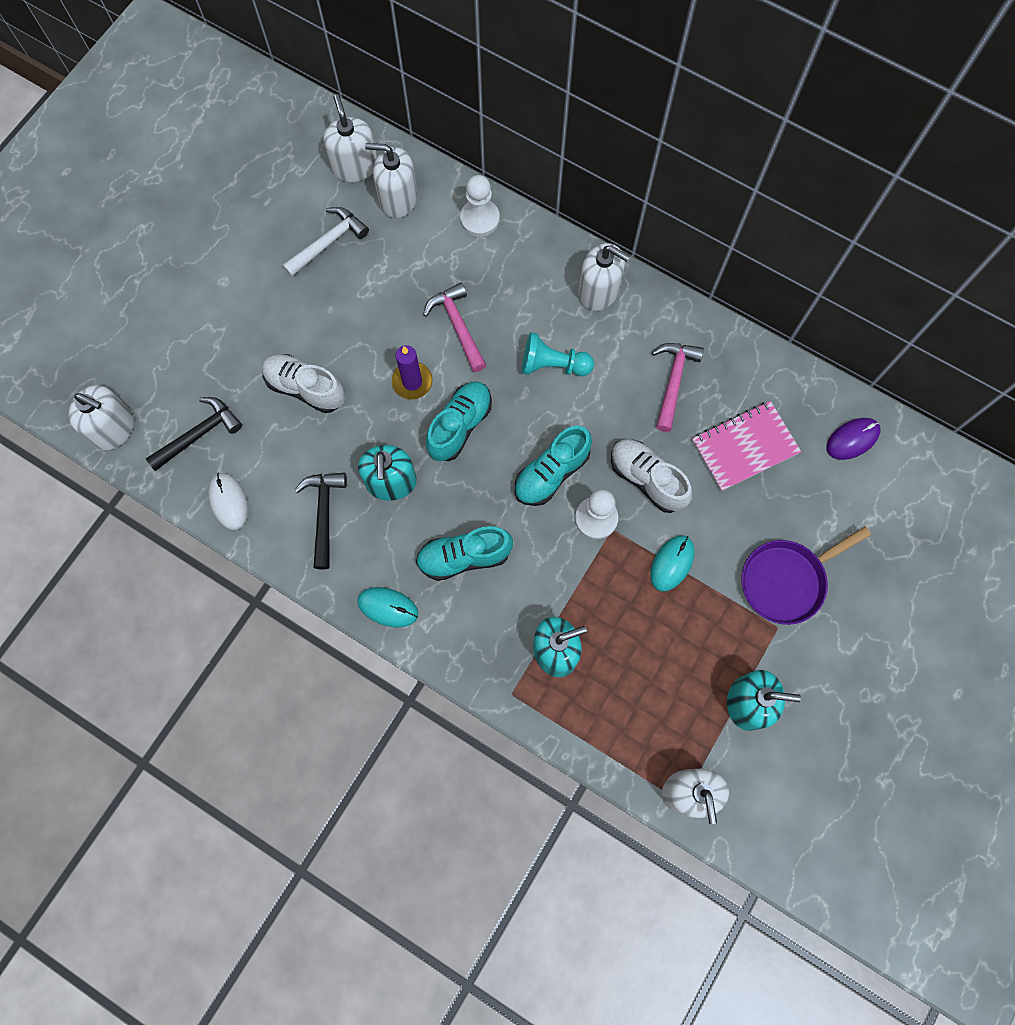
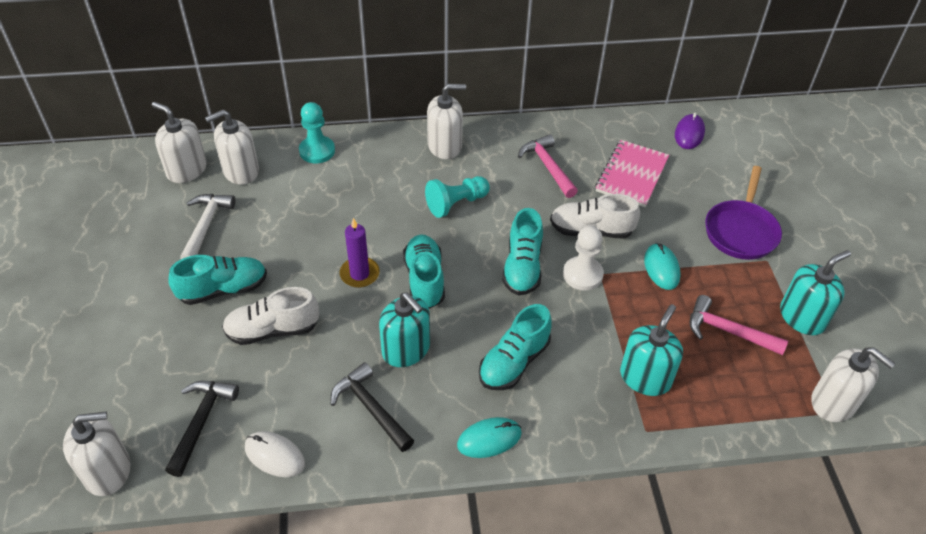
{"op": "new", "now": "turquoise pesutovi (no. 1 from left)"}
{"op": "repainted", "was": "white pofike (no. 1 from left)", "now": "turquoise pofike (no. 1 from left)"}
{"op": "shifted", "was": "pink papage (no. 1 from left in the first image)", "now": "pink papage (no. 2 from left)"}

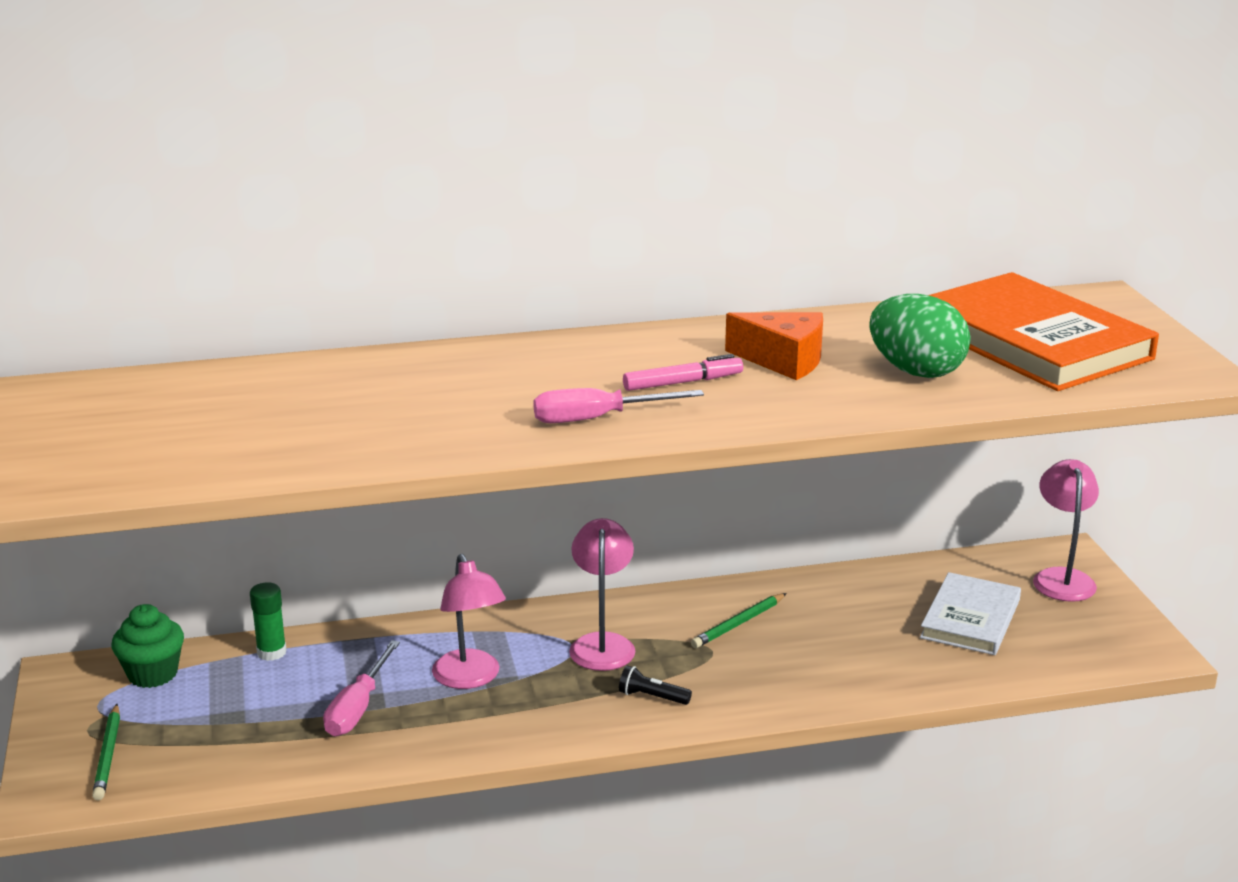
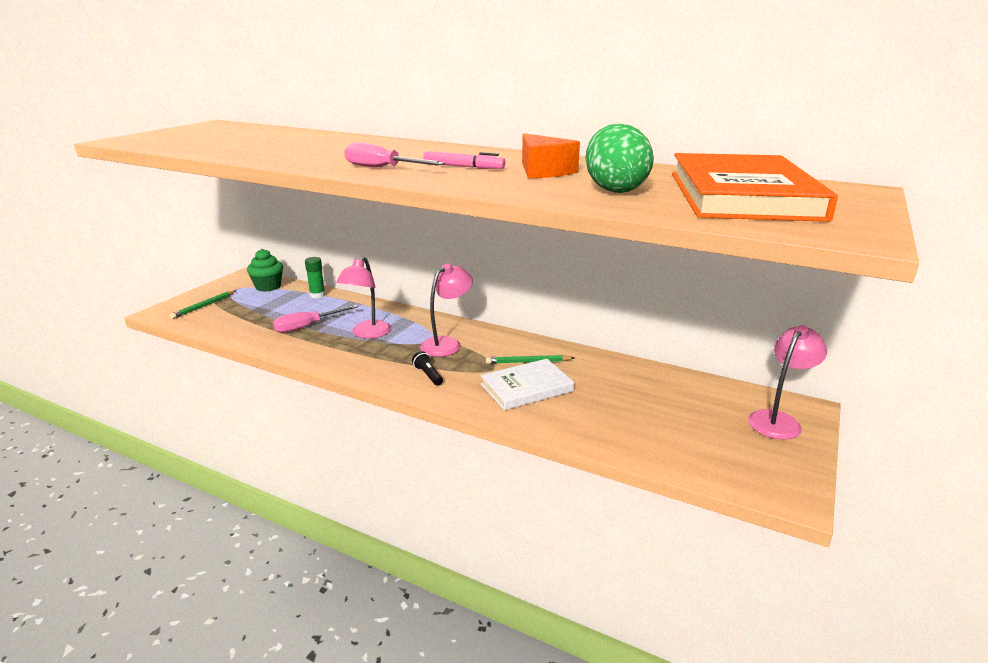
{"op": "shifted", "was": "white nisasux"}

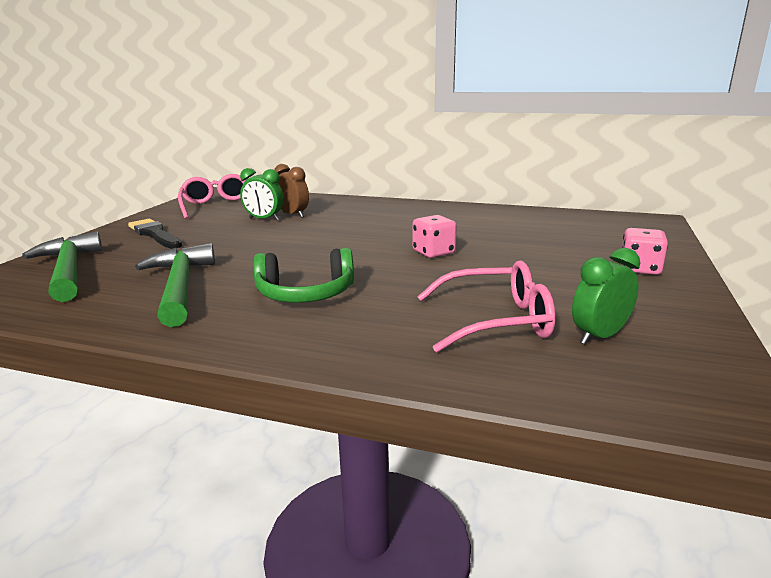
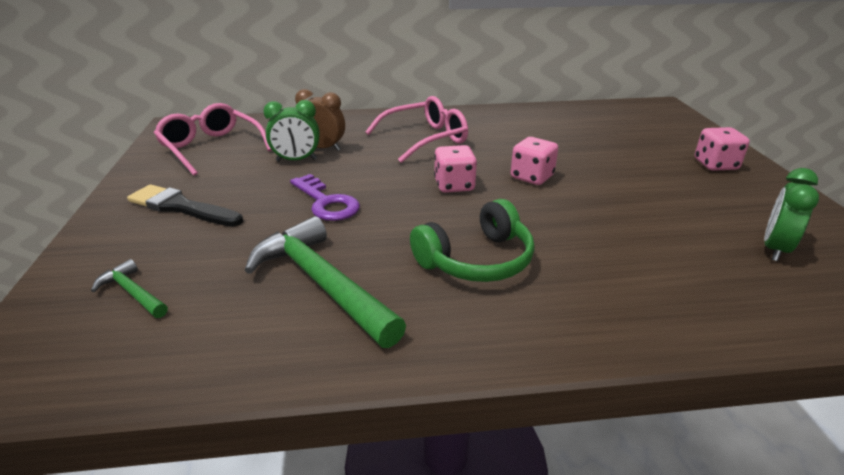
{"op": "scaled", "was": "green papage (no. 1 from left)", "ratio": 0.48}
{"op": "new", "now": "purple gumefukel"}
{"op": "shifted", "was": "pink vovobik (no. 2 from left)"}
{"op": "new", "now": "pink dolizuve (no. 1 from left)"}

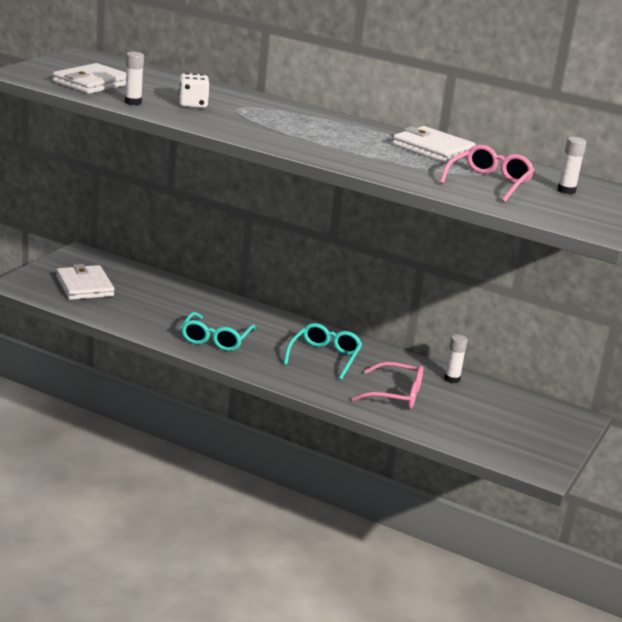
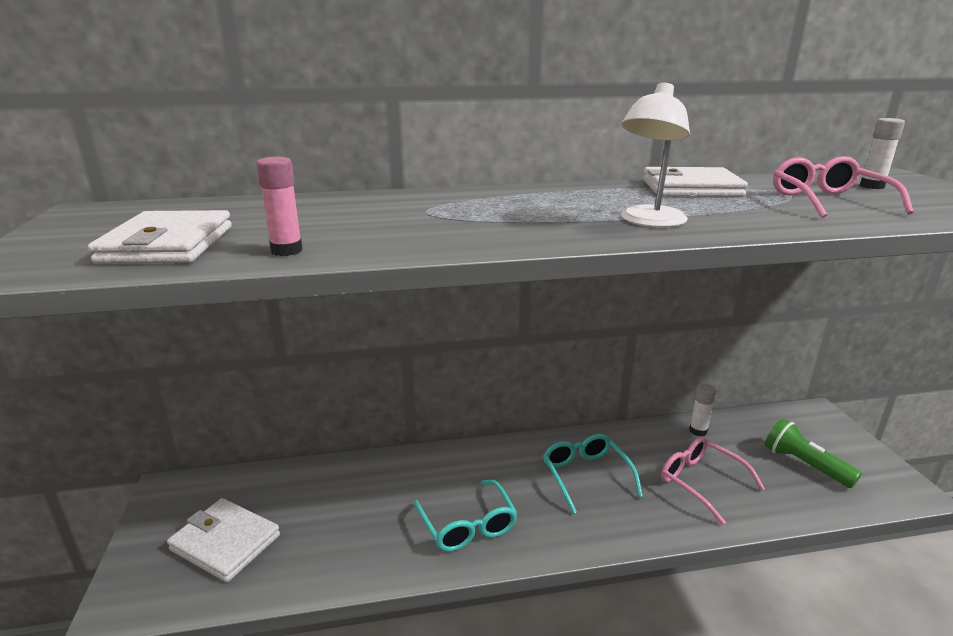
{"op": "repainted", "was": "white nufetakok (no. 1 from left)", "now": "pink nufetakok"}
{"op": "new", "now": "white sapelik"}
{"op": "rotated", "was": "pink vovobik (no. 1 from left)", "clockwise": -105}
{"op": "new", "now": "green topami"}
{"op": "gone", "was": "white dolizuve"}

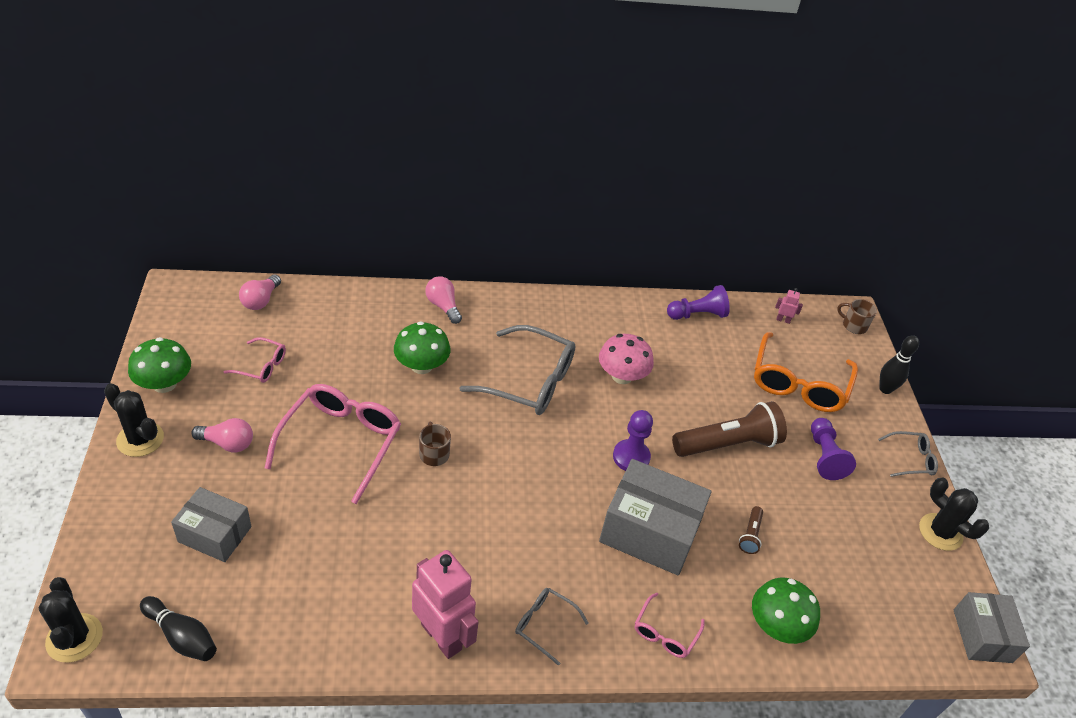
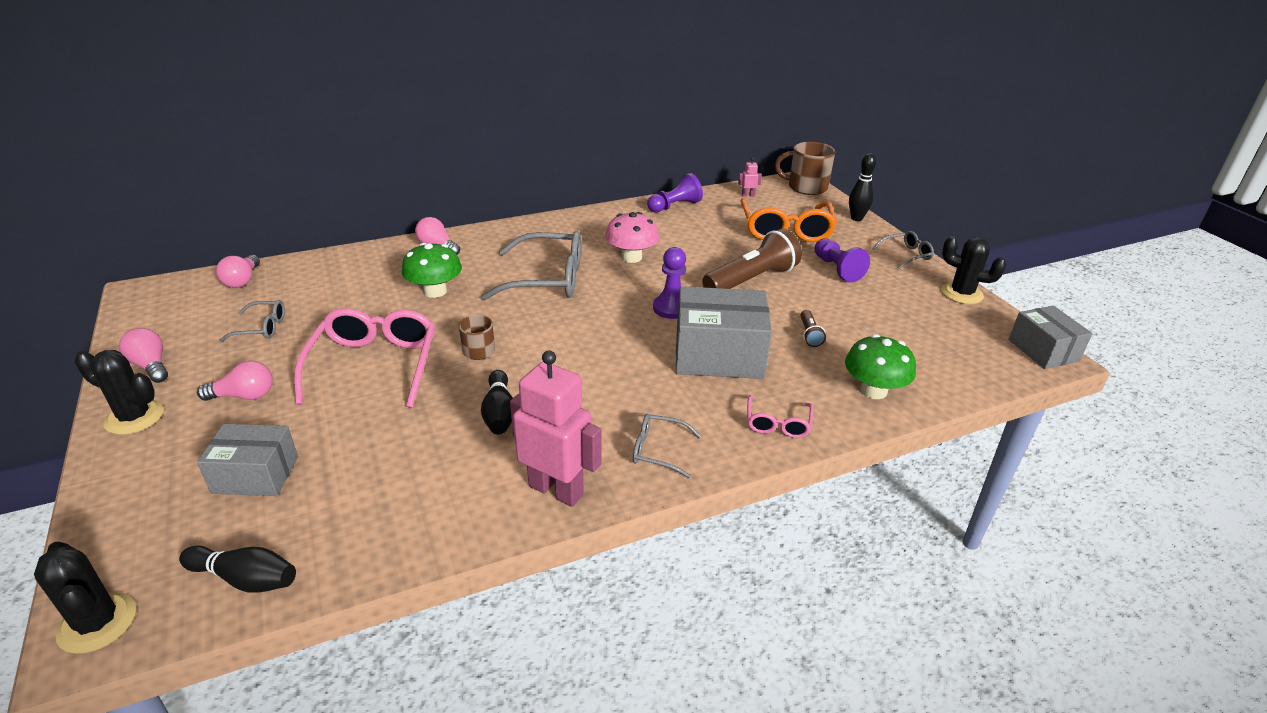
{"op": "swapped", "was": "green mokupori (no. 1 from left)", "now": "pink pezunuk (no. 1 from left)"}
{"op": "repainted", "was": "pink vovobik (no. 1 from left)", "now": "grey vovobik (no. 1 from left)"}
{"op": "new", "now": "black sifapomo (no. 2 from left)"}
{"op": "scaled", "was": "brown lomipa (no. 2 from left)", "ratio": 1.74}

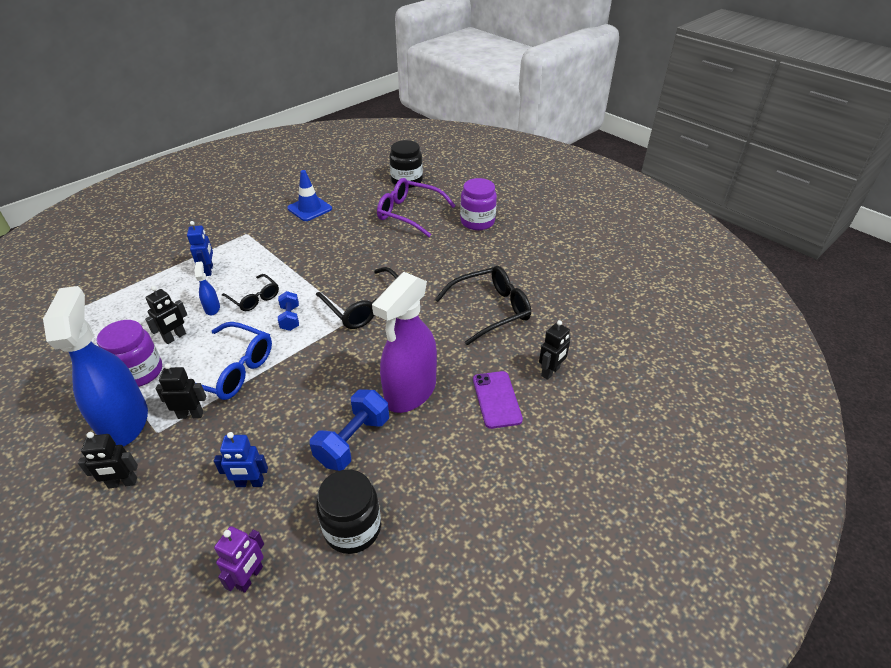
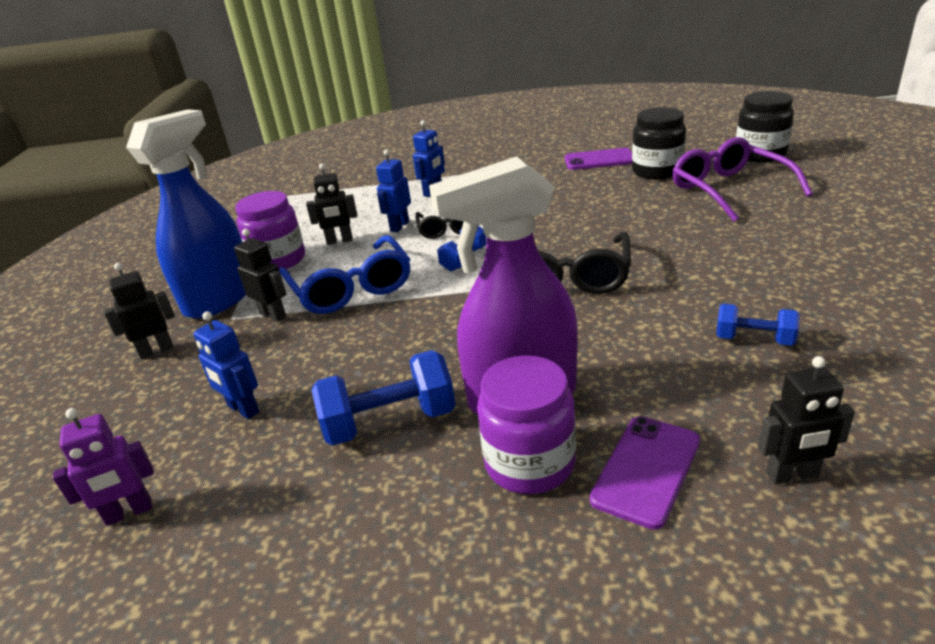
{"op": "rotated", "was": "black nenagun (no. 1 from left)", "clockwise": 120}
{"op": "swapped", "was": "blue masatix (no. 2 from left)", "now": "blue nenagun (no. 2 from left)"}
{"op": "shifted", "was": "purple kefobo (no. 2 from left)"}
{"op": "swapped", "was": "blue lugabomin", "now": "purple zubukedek (no. 1 from left)"}
{"op": "shifted", "was": "black kefobo (no. 1 from left)"}
{"op": "swapped", "was": "black vovobik (no. 3 from left)", "now": "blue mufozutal (no. 3 from left)"}

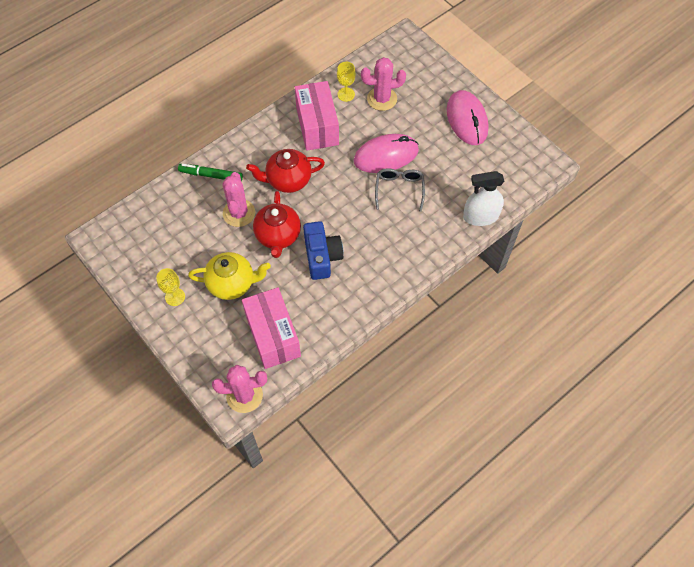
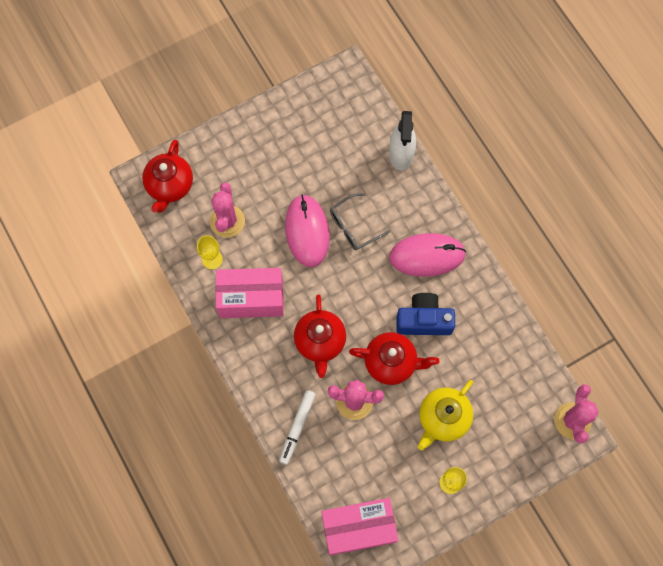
{"op": "new", "now": "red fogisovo (no. 1 from left)"}
{"op": "repainted", "was": "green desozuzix", "now": "white desozuzix"}
{"op": "shifted", "was": "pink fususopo (no. 1 from left in the first image)", "now": "pink fususopo (no. 2 from left)"}
{"op": "rotated", "was": "grey vovobik", "clockwise": -45}
{"op": "shifted", "was": "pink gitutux (no. 2 from left)"}
{"op": "rotated", "was": "yellow fogisovo", "clockwise": -150}

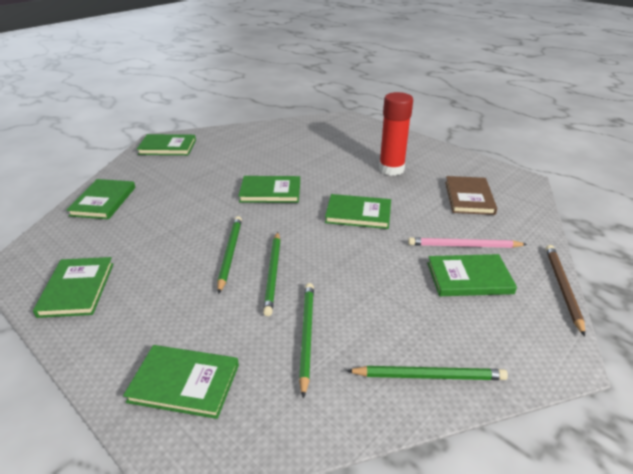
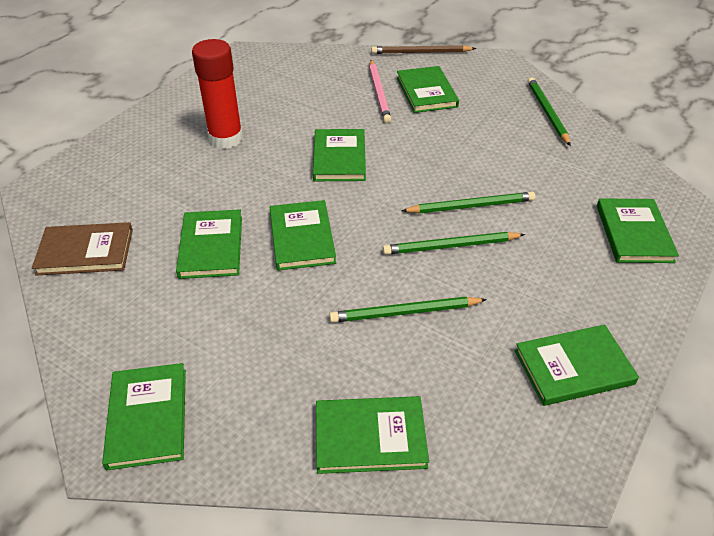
{"op": "shifted", "was": "brown nisasux"}
{"op": "new", "now": "green nisasux (no. 2 from left)"}
{"op": "shifted", "was": "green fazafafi (no. 3 from left in the first image)", "now": "green fazafafi (no. 1 from left)"}

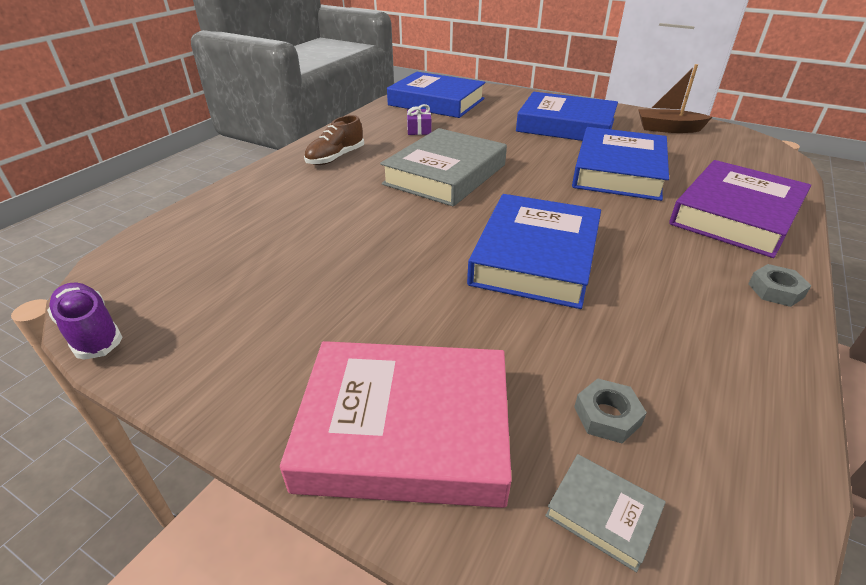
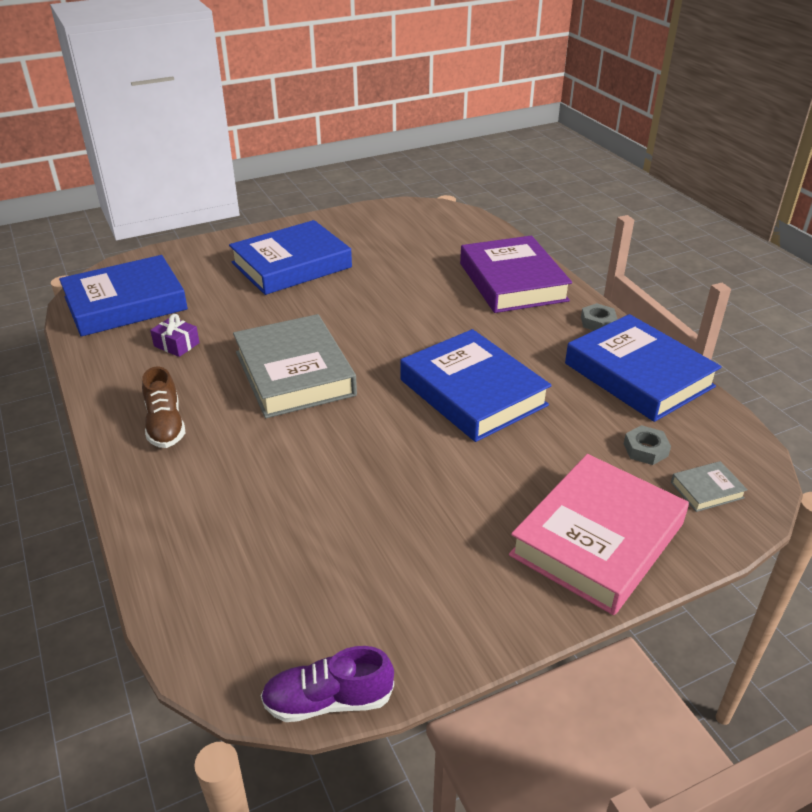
{"op": "shifted", "was": "blue nisasux (no. 4 from left)"}
{"op": "gone", "was": "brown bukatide"}

